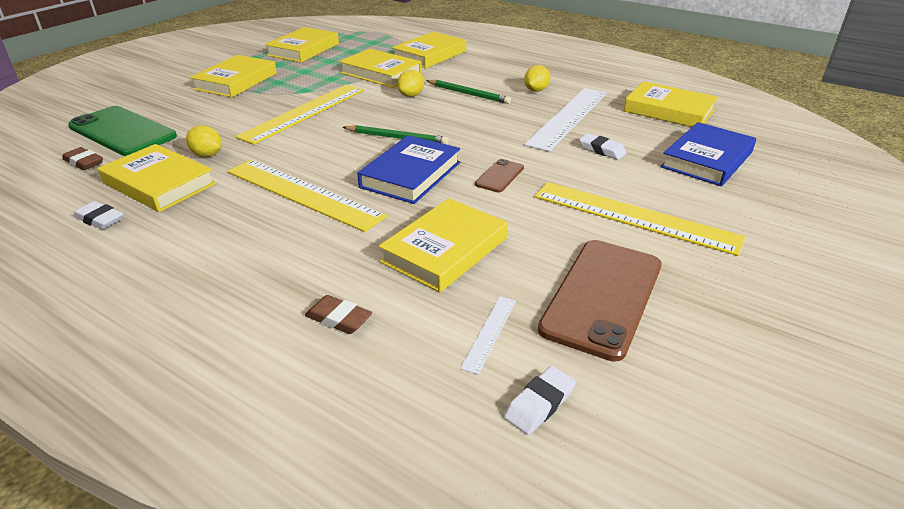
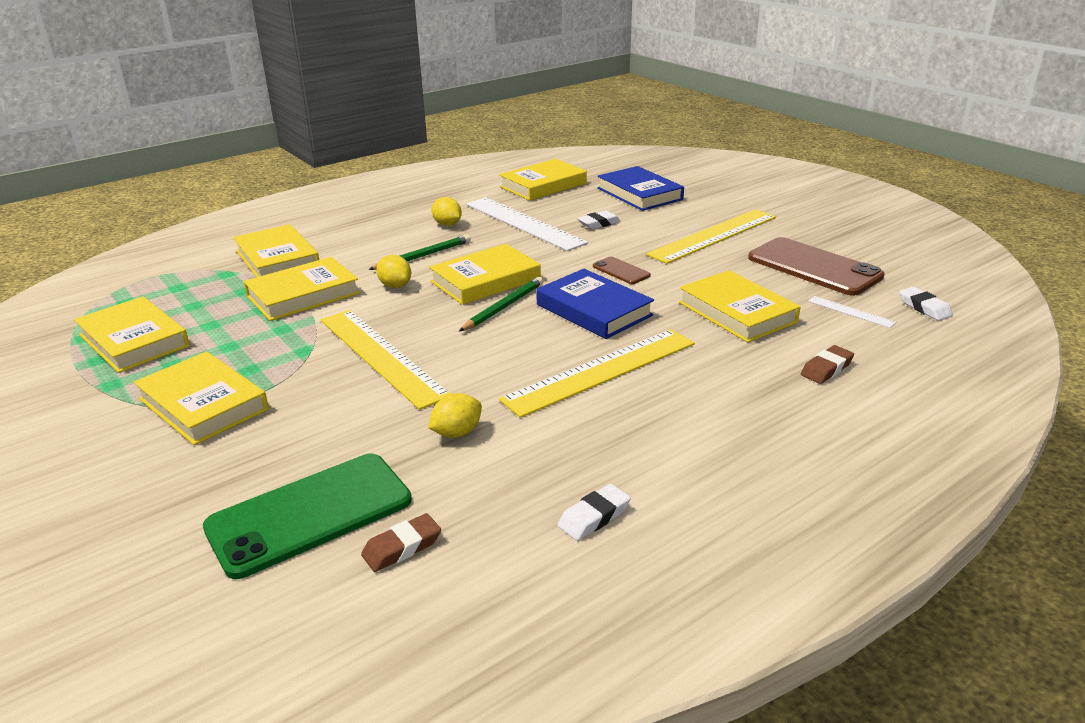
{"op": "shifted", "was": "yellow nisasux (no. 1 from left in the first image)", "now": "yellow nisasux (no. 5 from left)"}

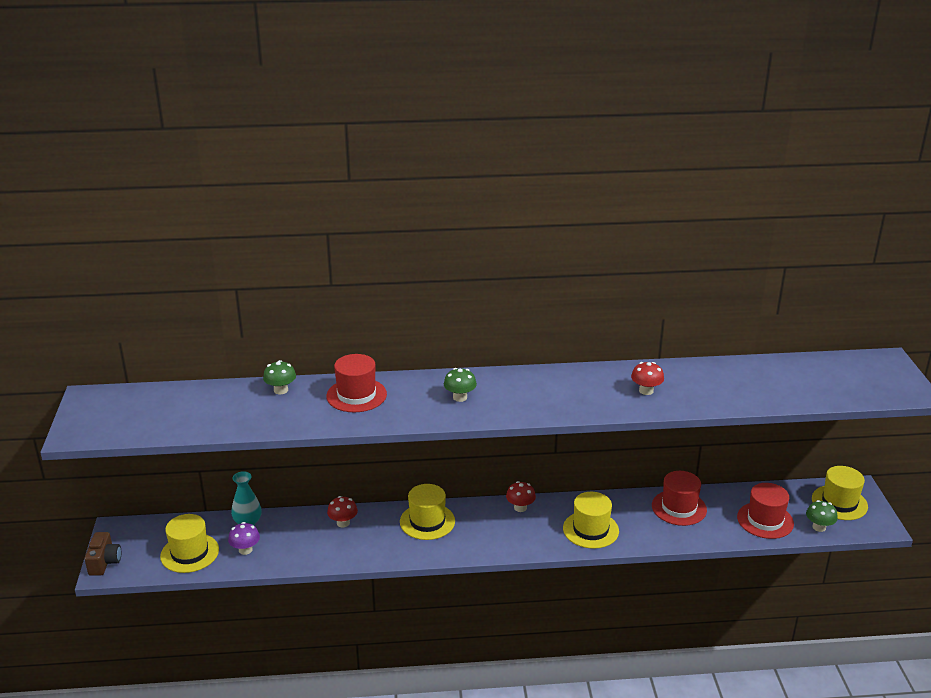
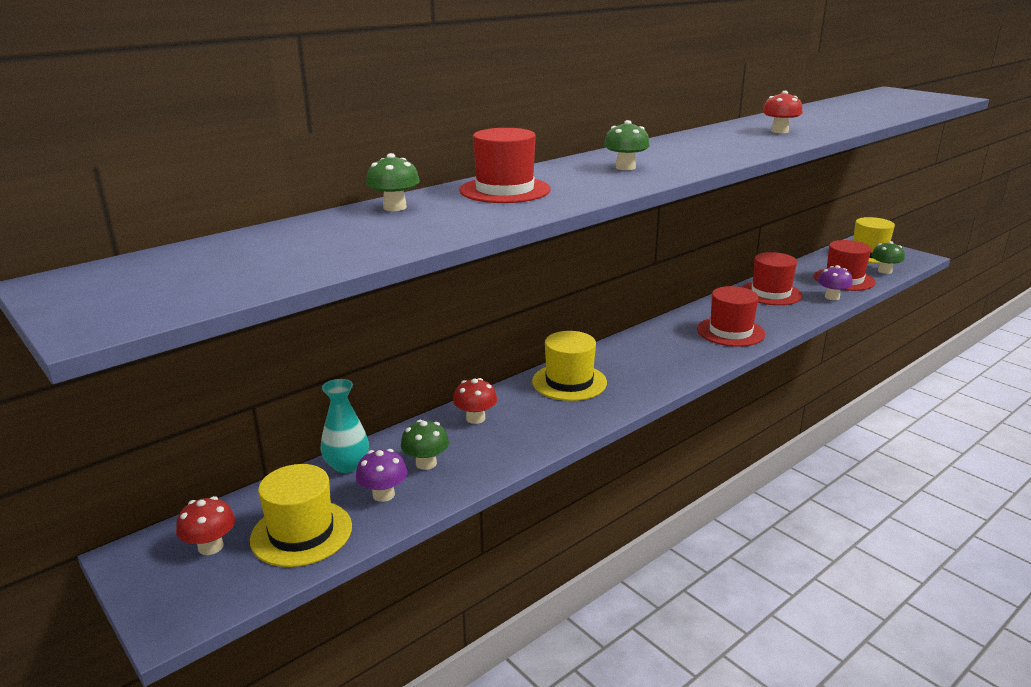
{"op": "shifted", "was": "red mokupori (no. 2 from left in the first image)", "now": "red mokupori (no. 1 from left)"}
{"op": "new", "now": "green mokupori (no. 2 from left)"}
{"op": "repainted", "was": "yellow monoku (no. 3 from left)", "now": "red monoku (no. 2 from left)"}
{"op": "new", "now": "purple mokupori (no. 2 from left)"}
{"op": "gone", "was": "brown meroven"}

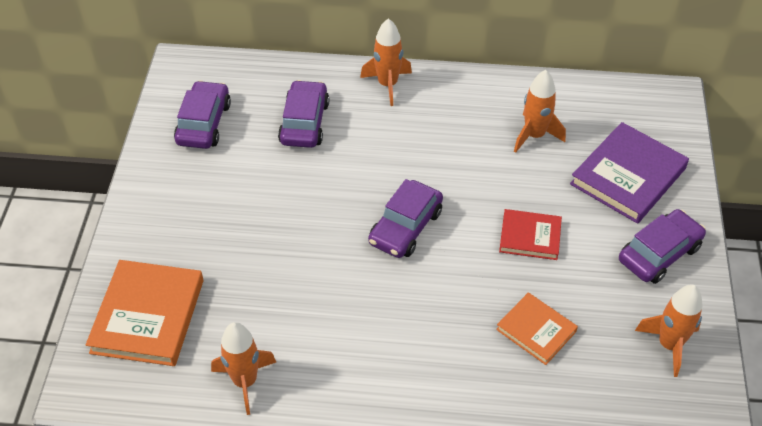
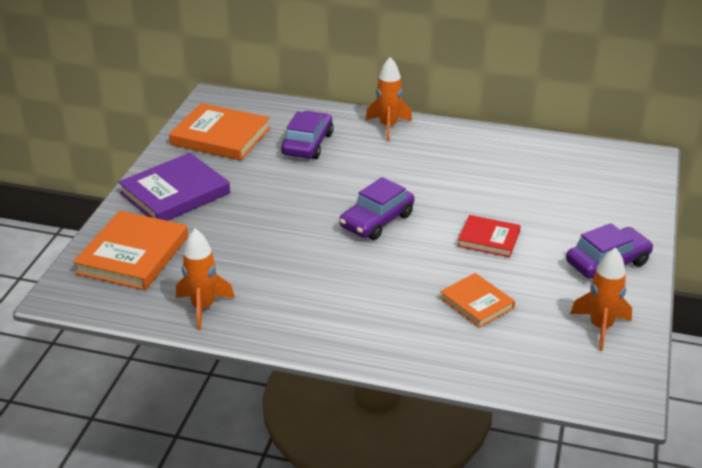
{"op": "shifted", "was": "purple nisasux"}
{"op": "swapped", "was": "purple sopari (no. 1 from left)", "now": "orange nisasux (no. 2 from left)"}
{"op": "gone", "was": "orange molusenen (no. 3 from left)"}

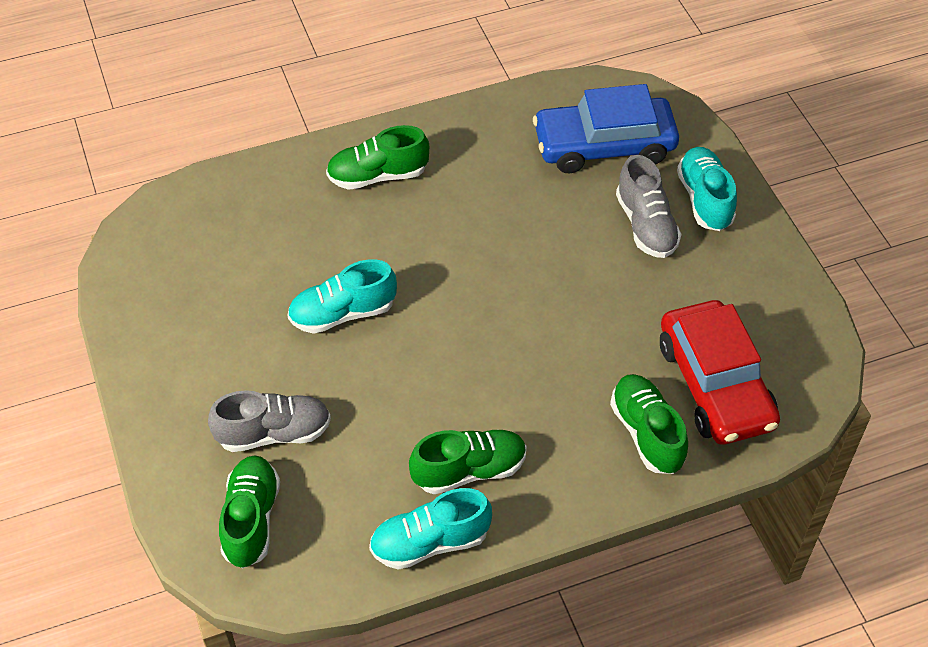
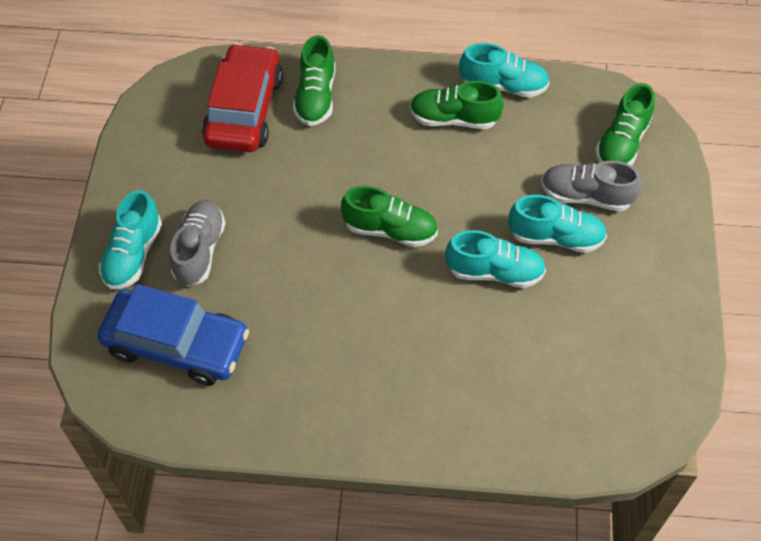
{"op": "shifted", "was": "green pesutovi (no. 2 from left)"}
{"op": "new", "now": "turquoise pesutovi (no. 4 from left)"}

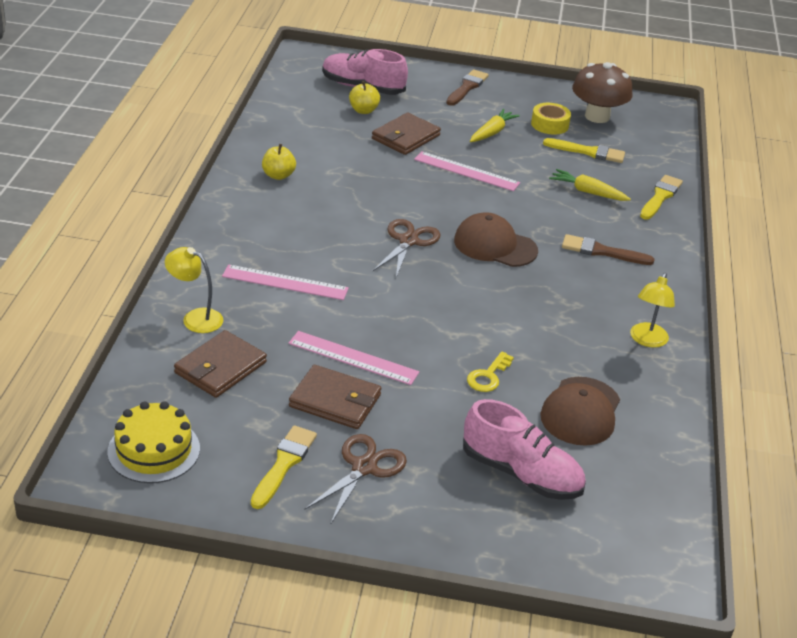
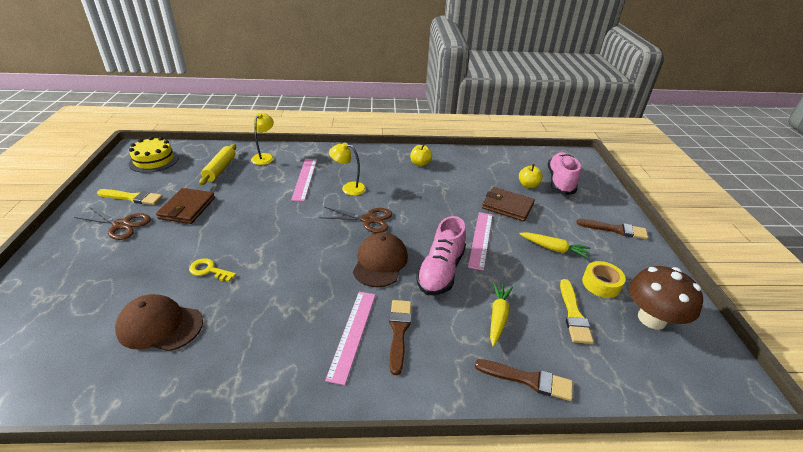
{"op": "swapped", "was": "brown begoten (no. 1 from left)", "now": "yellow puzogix"}
{"op": "shifted", "was": "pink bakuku (no. 2 from left)"}
{"op": "shifted", "was": "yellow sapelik (no. 2 from left)"}
{"op": "shifted", "was": "pink pesutovi (no. 2 from left in the first image)", "now": "pink pesutovi (no. 1 from left)"}
{"op": "repainted", "was": "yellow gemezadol (no. 3 from left)", "now": "brown gemezadol (no. 2 from left)"}

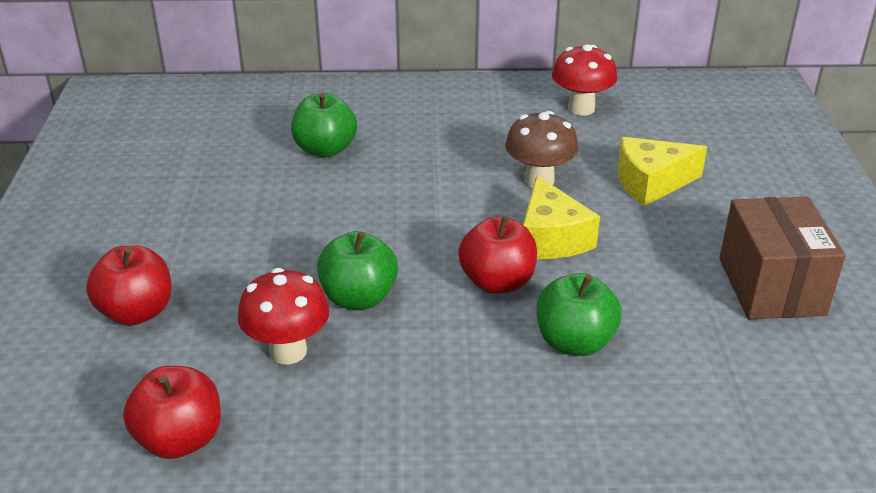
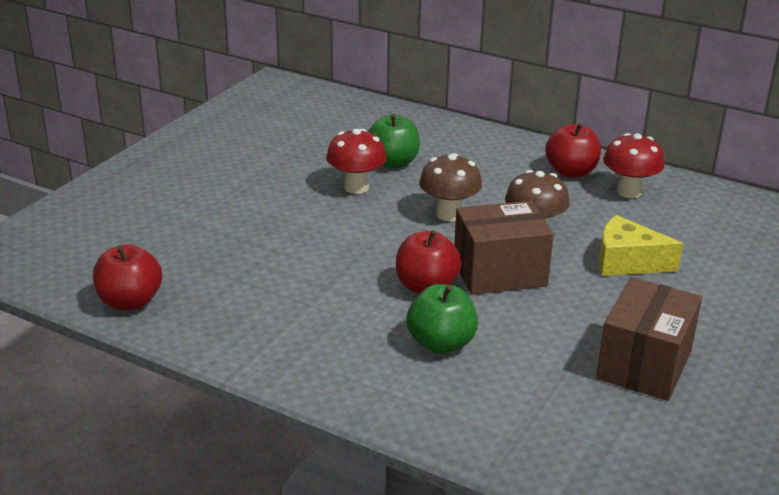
{"op": "shifted", "was": "red mokupori (no. 1 from left)"}
{"op": "new", "now": "brown mokupori (no. 1 from left)"}
{"op": "swapped", "was": "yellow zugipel (no. 1 from left)", "now": "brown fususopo (no. 1 from left)"}
{"op": "shifted", "was": "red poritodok (no. 1 from left in the first image)", "now": "red poritodok (no. 3 from left)"}
{"op": "gone", "was": "green poritodok (no. 2 from left)"}

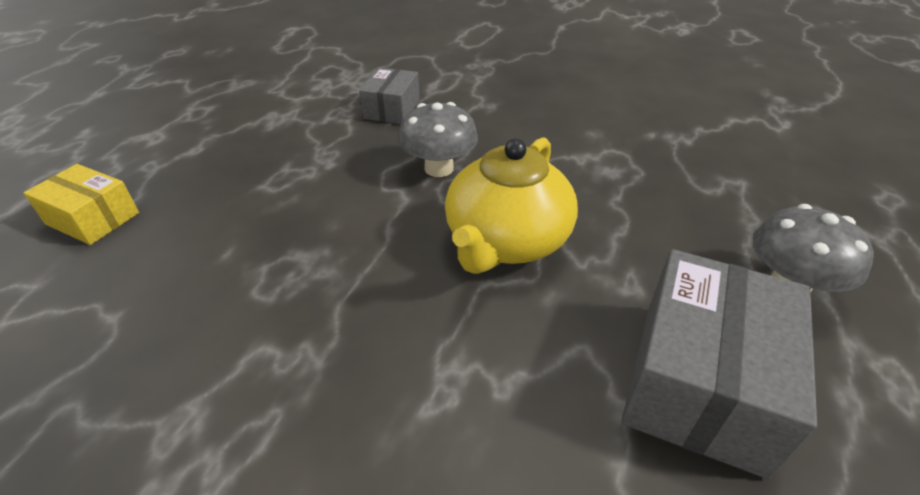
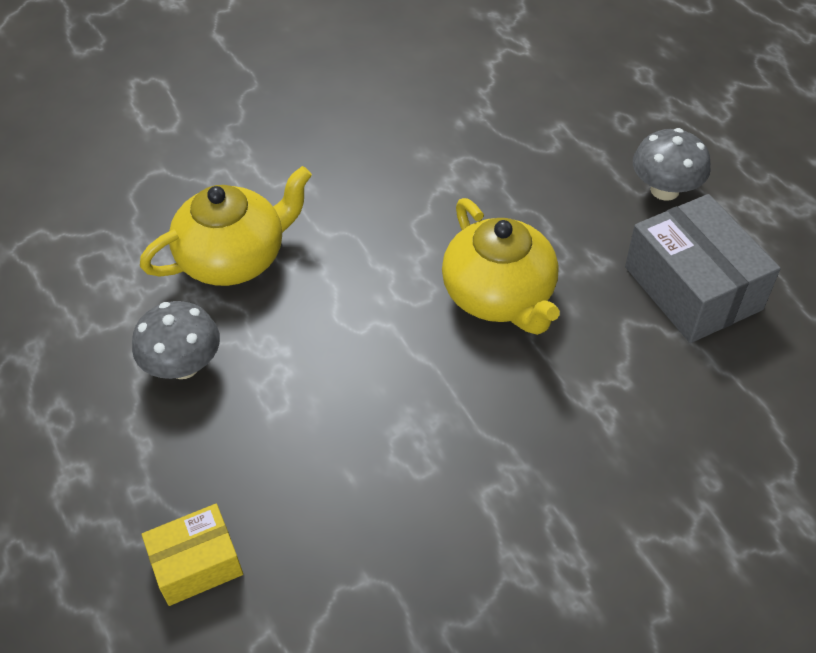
{"op": "shifted", "was": "grey mokupori (no. 1 from left)"}
{"op": "swapped", "was": "grey fususopo (no. 1 from left)", "now": "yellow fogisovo (no. 1 from left)"}

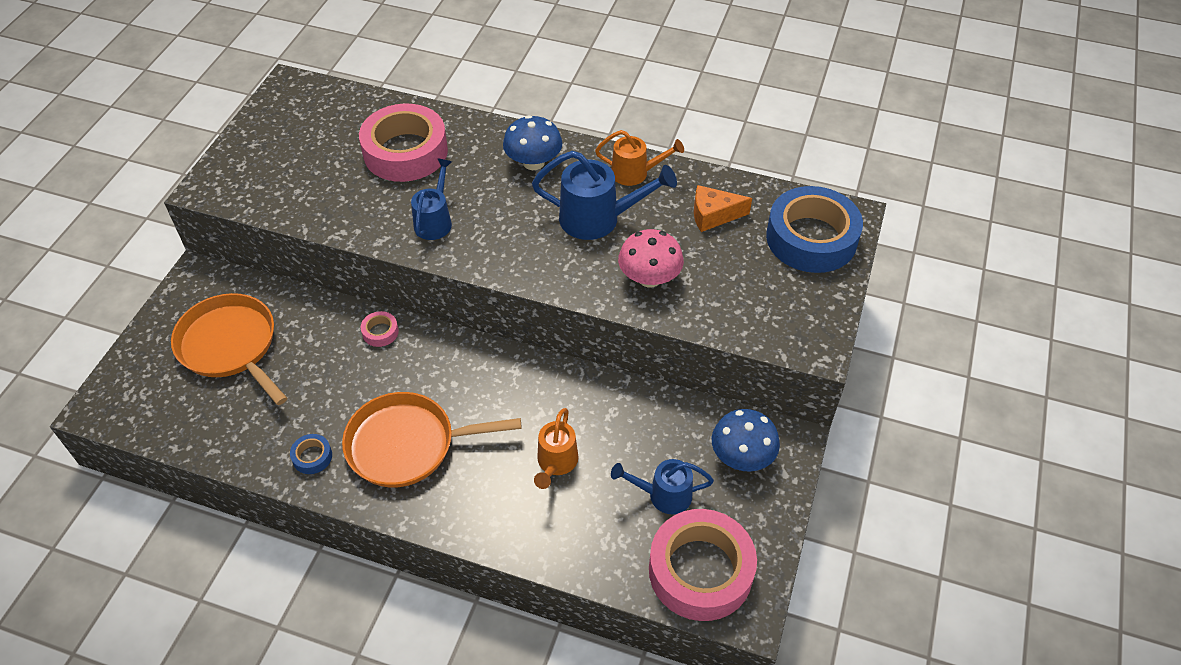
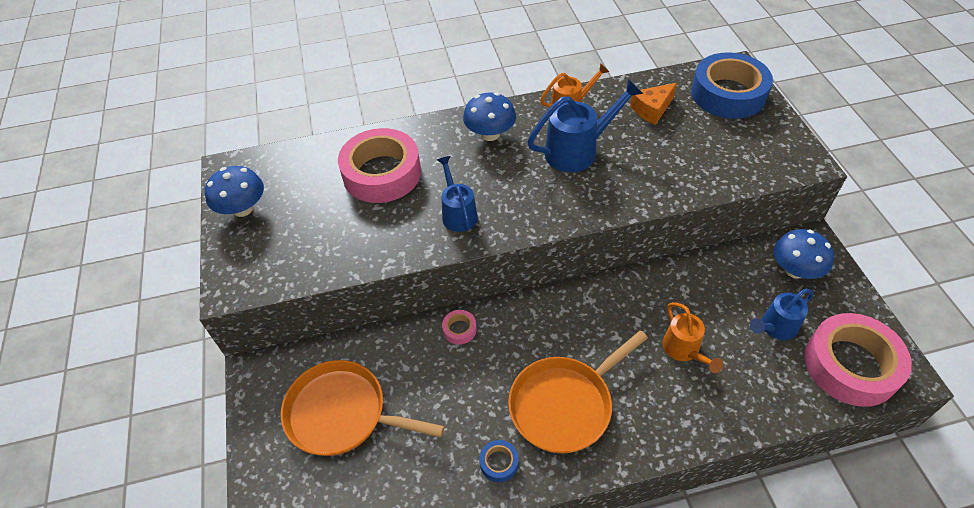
{"op": "new", "now": "blue mokupori (no. 1 from left)"}
{"op": "gone", "was": "pink mokupori"}

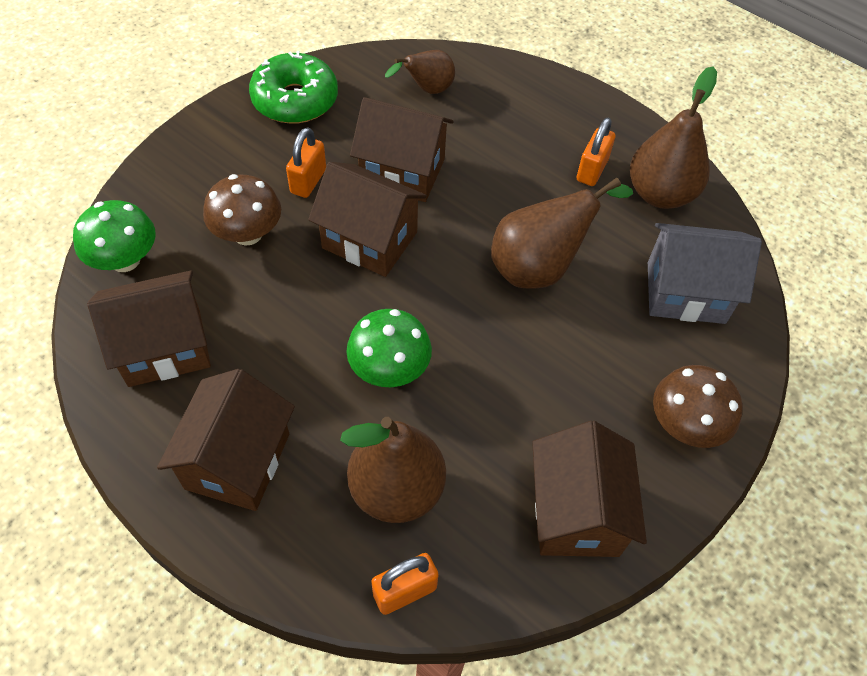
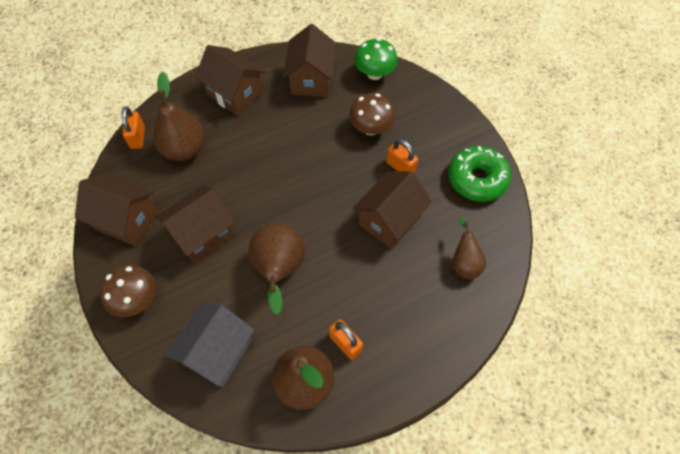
{"op": "shifted", "was": "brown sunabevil (no. 3 from left in the first image)", "now": "brown sunabevil (no. 2 from left)"}
{"op": "gone", "was": "green mokupori (no. 2 from left)"}

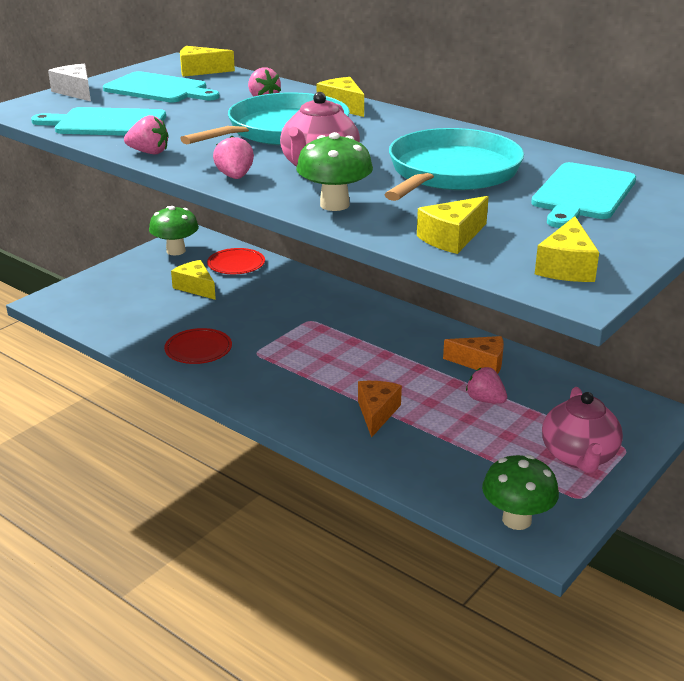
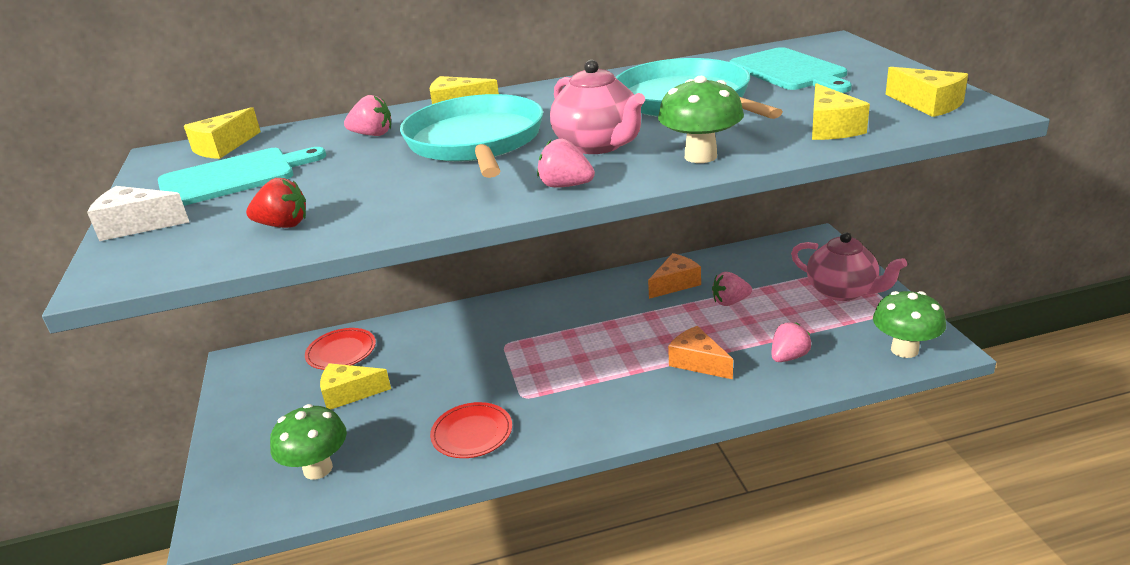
{"op": "swapped", "was": "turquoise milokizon (no. 1 from left)", "now": "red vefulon"}
{"op": "shifted", "was": "green mokupori (no. 1 from left)"}
{"op": "shifted", "was": "pink vefulon (no. 1 from left in the first image)", "now": "pink vefulon (no. 4 from left)"}

